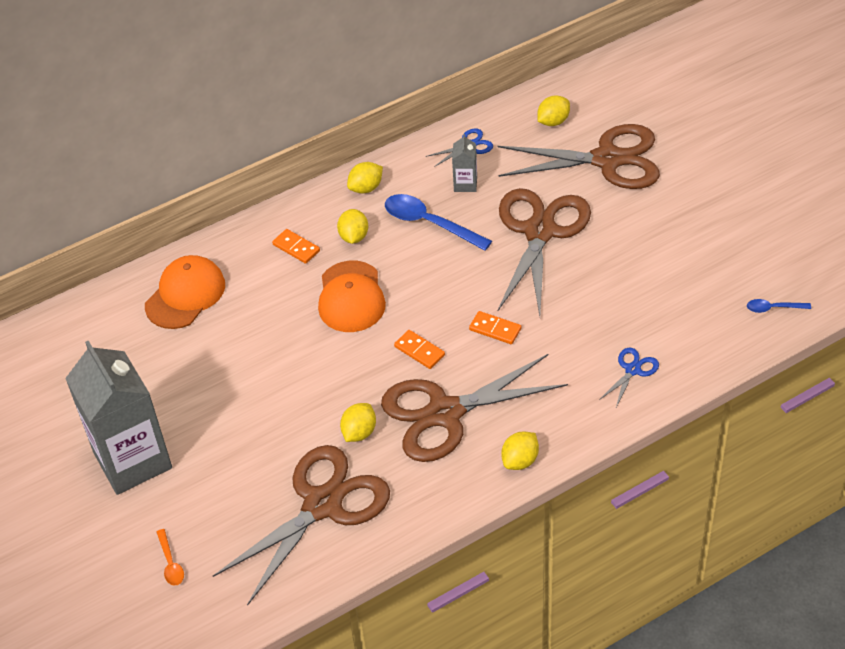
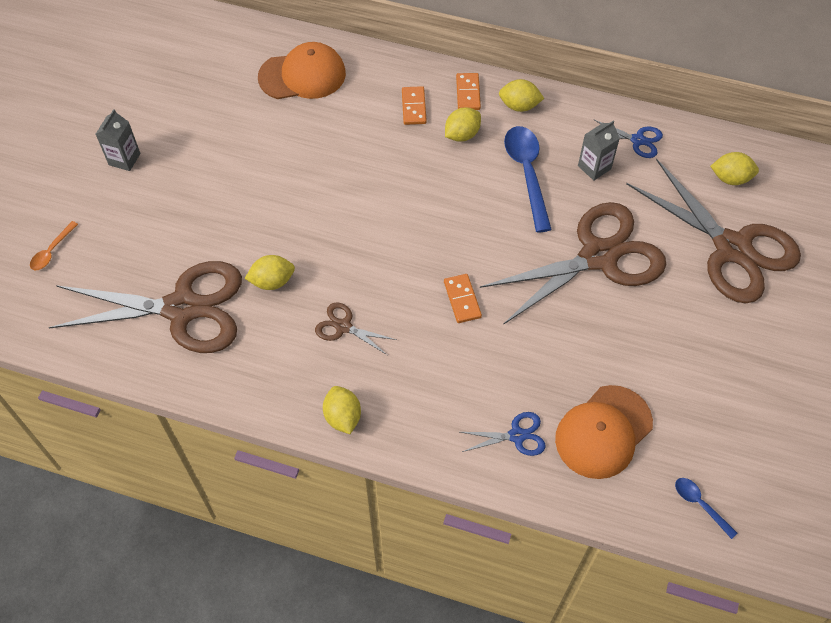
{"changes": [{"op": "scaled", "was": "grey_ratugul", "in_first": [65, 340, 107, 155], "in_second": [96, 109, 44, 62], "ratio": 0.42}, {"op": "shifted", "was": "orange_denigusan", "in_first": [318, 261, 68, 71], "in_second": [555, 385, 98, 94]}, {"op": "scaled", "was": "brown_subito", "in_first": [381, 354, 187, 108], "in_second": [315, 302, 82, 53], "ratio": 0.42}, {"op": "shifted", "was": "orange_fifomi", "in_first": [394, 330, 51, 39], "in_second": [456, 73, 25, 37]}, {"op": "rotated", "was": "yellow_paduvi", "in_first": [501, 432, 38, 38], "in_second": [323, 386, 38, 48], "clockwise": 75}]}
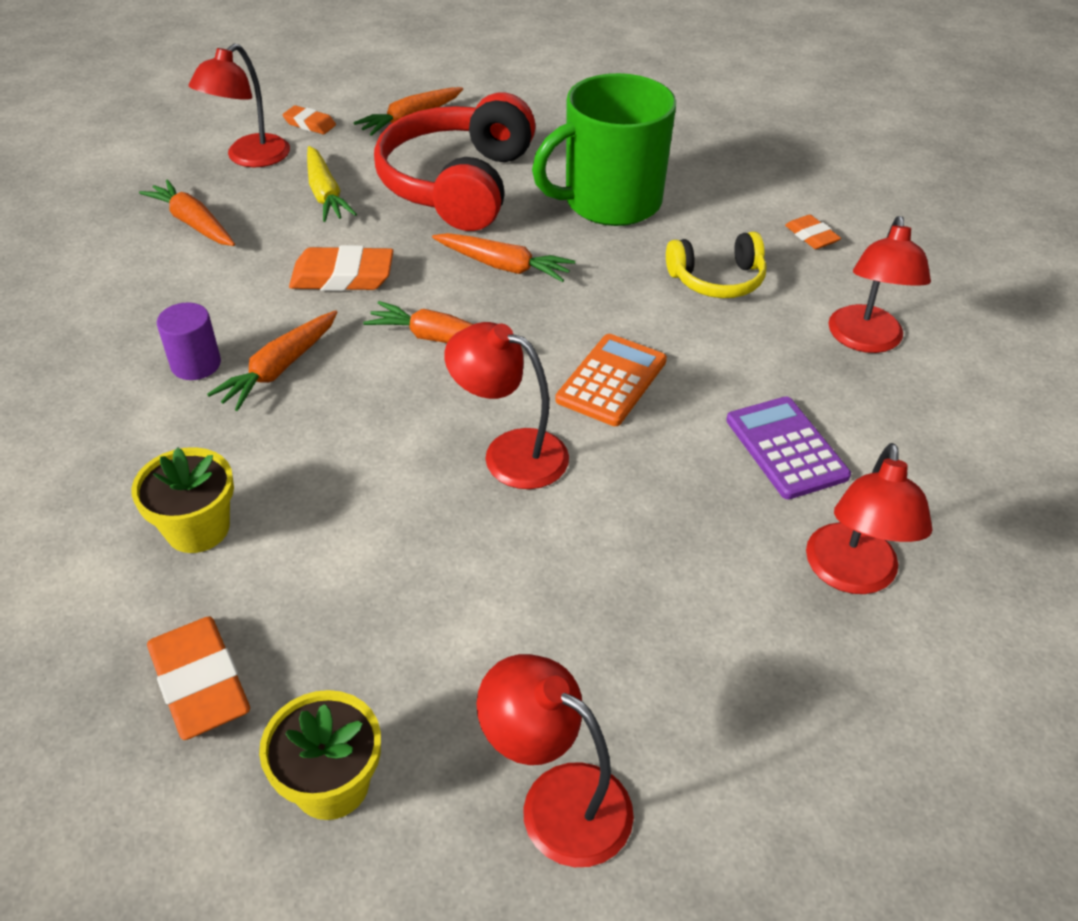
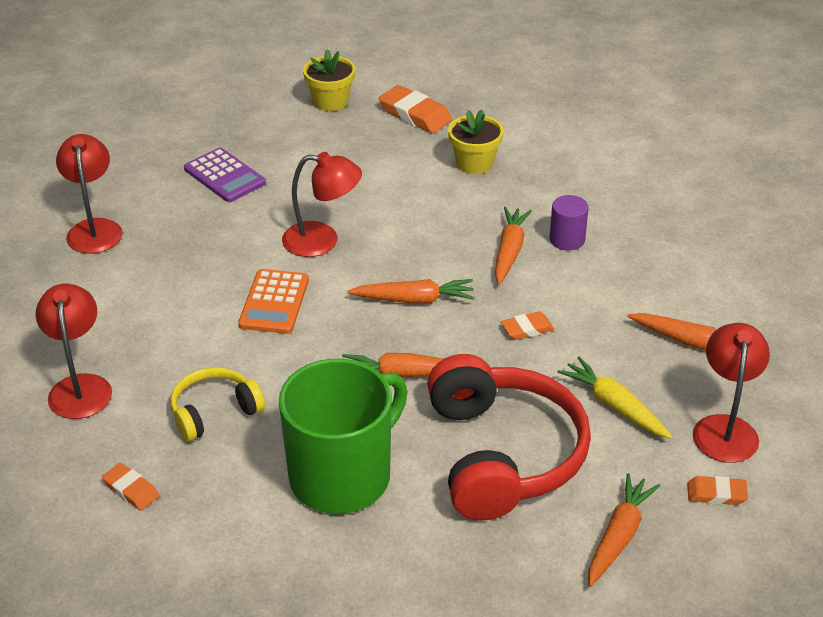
{"changes": [{"op": "scaled", "was": "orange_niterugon", "in_first": [289, 245, 104, 46], "in_second": [501, 311, 53, 29], "ratio": 0.58}, {"op": "gone", "was": "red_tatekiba", "in_first": [477, 654, 157, 213]}, {"op": "shifted", "was": "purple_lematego", "in_first": [726, 396, 125, 103], "in_second": [184, 148, 82, 54]}]}
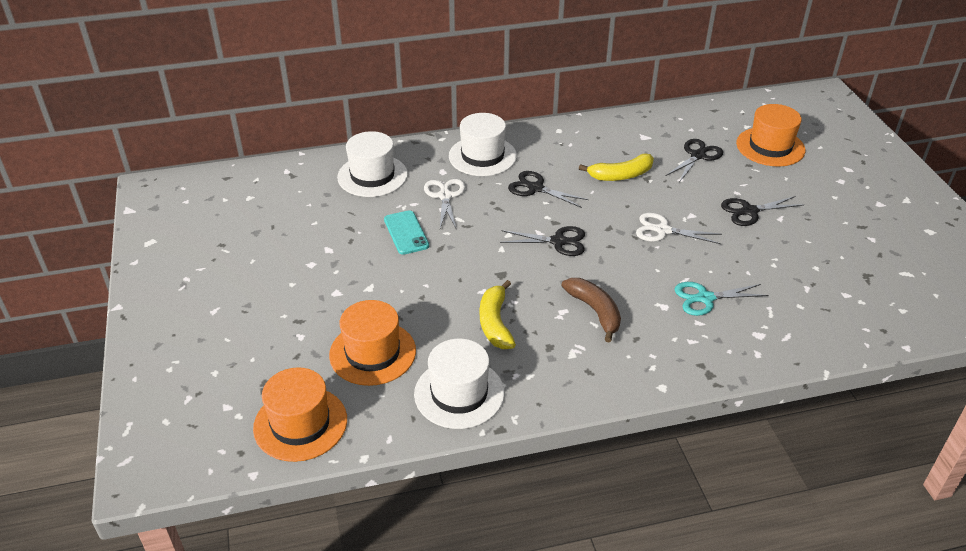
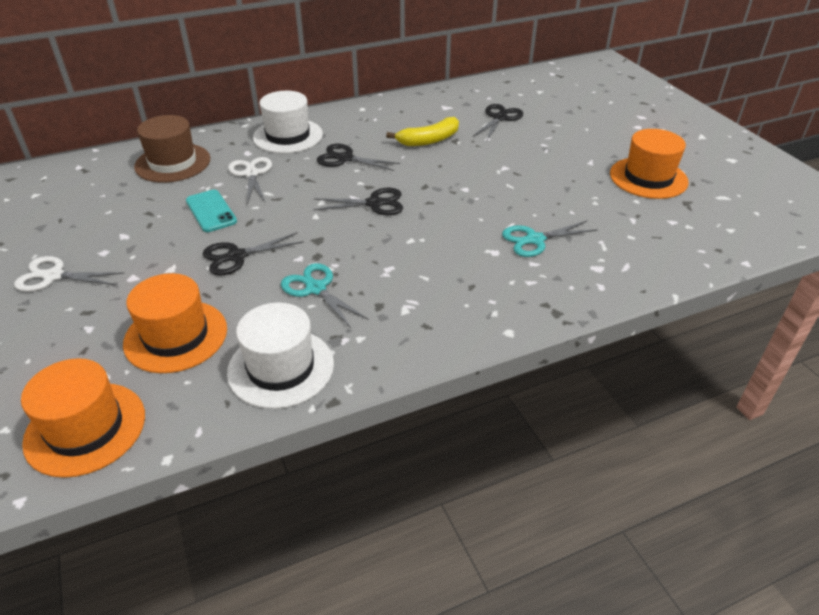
{"changes": [{"op": "repainted", "was": "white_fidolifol", "now": "brown_fidolifol", "in_first": [337, 131, 71, 66], "in_second": [134, 115, 76, 68]}, {"op": "swapped", "was": "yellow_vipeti", "now": "turquoise_subito", "in_first": [480, 280, 36, 69], "in_second": [281, 263, 88, 65]}, {"op": "gone", "was": "brown_vipeti", "in_first": [561, 278, 60, 65]}, {"op": "shifted", "was": "white_subito", "in_first": [636, 213, 86, 31], "in_second": [14, 256, 111, 36]}, {"op": "shifted", "was": "black_subito", "in_first": [721, 196, 82, 30], "in_second": [203, 232, 101, 44]}, {"op": "shifted", "was": "orange_fidolifol", "in_first": [736, 104, 69, 63], "in_second": [610, 129, 79, 70]}]}
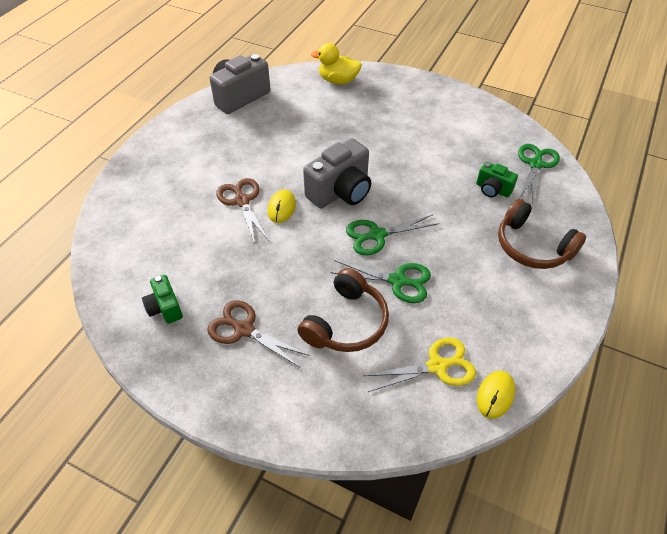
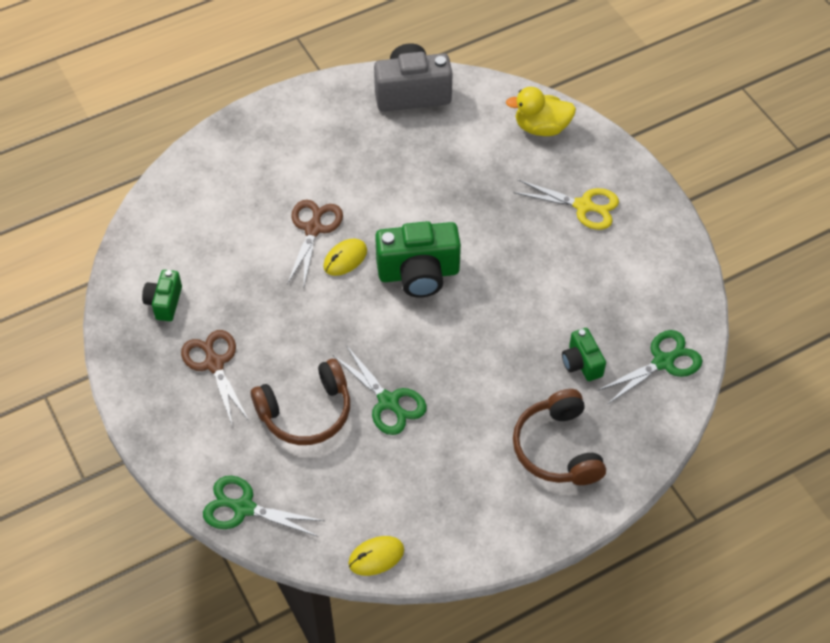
{"changes": [{"op": "repainted", "was": "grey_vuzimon", "now": "green_vuzimon", "in_first": [303, 138, 68, 70], "in_second": [375, 221, 86, 77]}, {"op": "rotated", "was": "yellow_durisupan", "in_first": [311, 43, 51, 41], "in_second": [506, 87, 70, 49], "clockwise": -45}, {"op": "shifted", "was": "green_subito", "in_first": [346, 215, 93, 40], "in_second": [203, 476, 121, 61]}, {"op": "shifted", "was": "yellow_subito", "in_first": [363, 337, 113, 55], "in_second": [513, 180, 106, 50]}]}
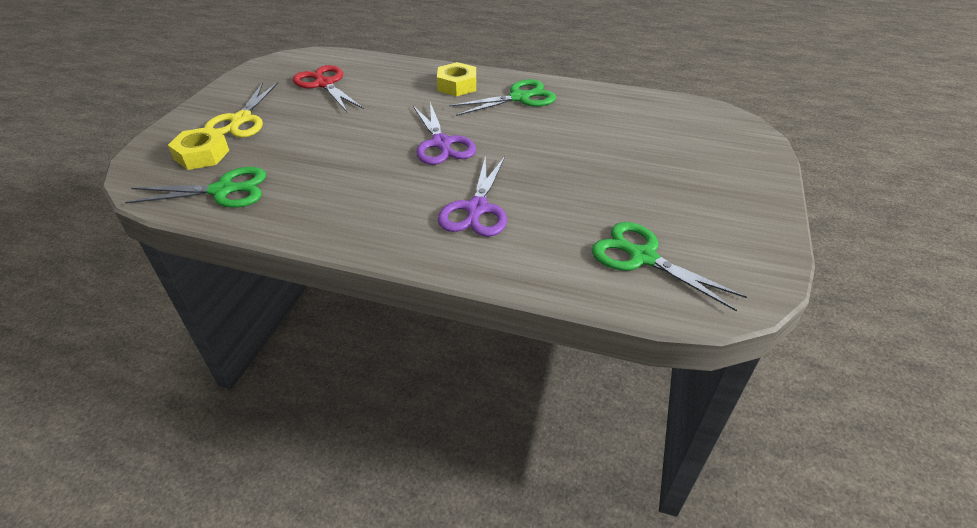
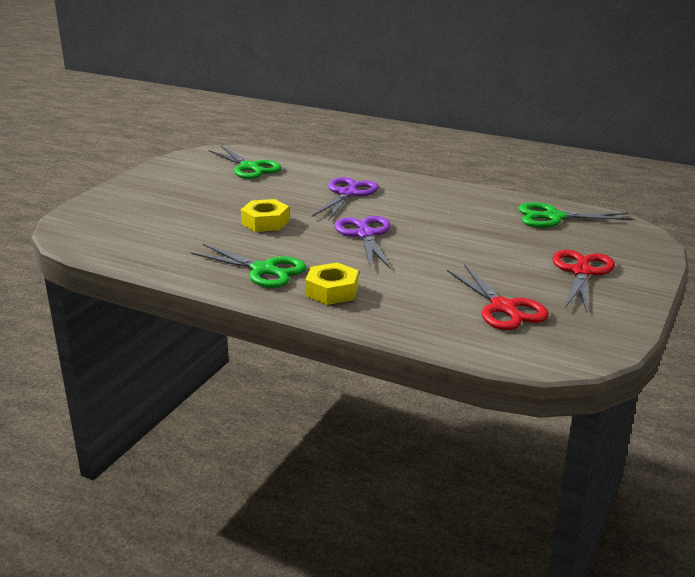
{"changes": [{"op": "shifted", "was": "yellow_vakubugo", "in_first": [168, 127, 61, 43], "in_second": [241, 199, 49, 33]}, {"op": "repainted", "was": "yellow_subito", "now": "red_subito", "in_first": [204, 82, 74, 56], "in_second": [552, 250, 63, 62]}, {"op": "rotated", "was": "green_subito", "in_first": [449, 79, 107, 37], "in_second": [191, 244, 116, 44], "clockwise": -135}]}
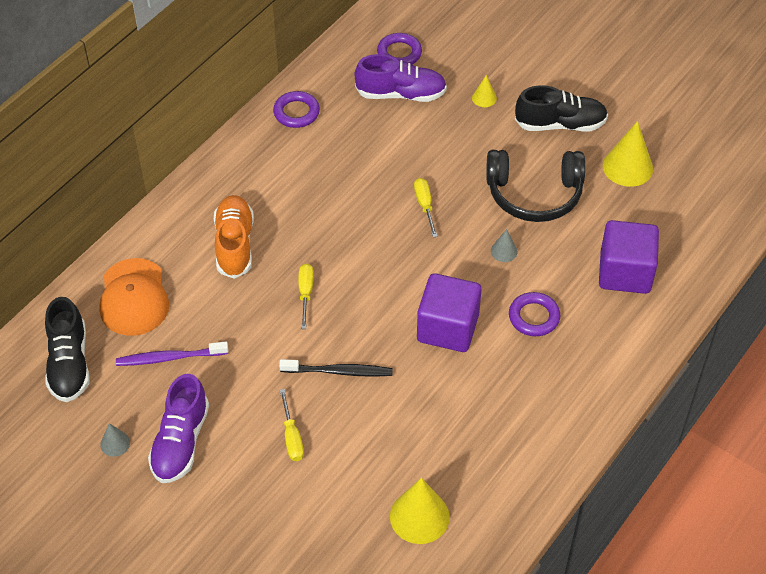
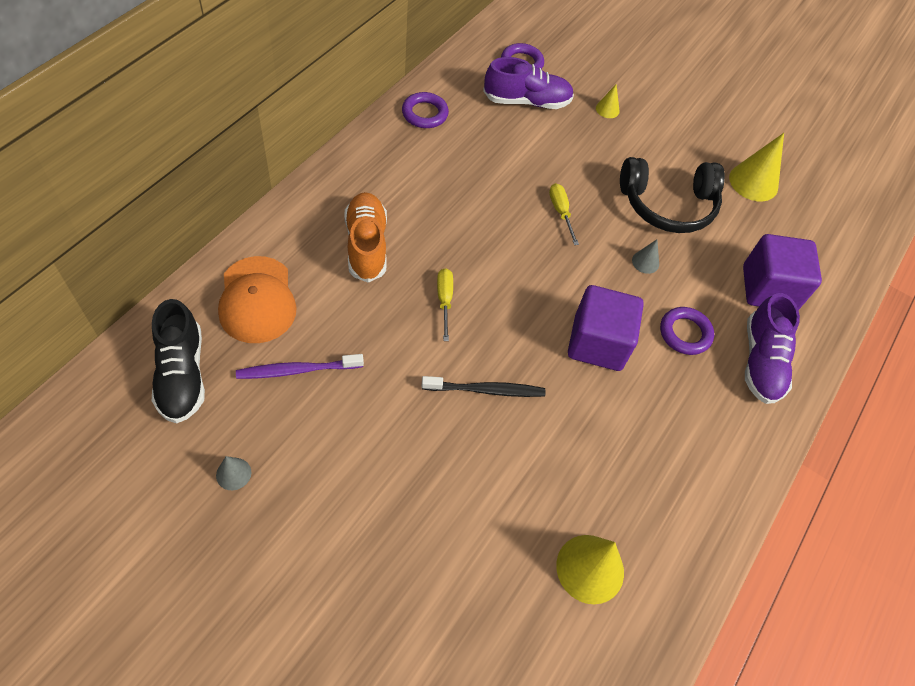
{"changes": [{"op": "shifted", "was": "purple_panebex", "in_first": [148, 374, 61, 109], "in_second": [745, 293, 55, 111]}, {"op": "gone", "was": "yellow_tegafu", "in_first": [280, 389, 24, 72]}, {"op": "gone", "was": "black_panebex", "in_first": [515, 85, 93, 47]}]}
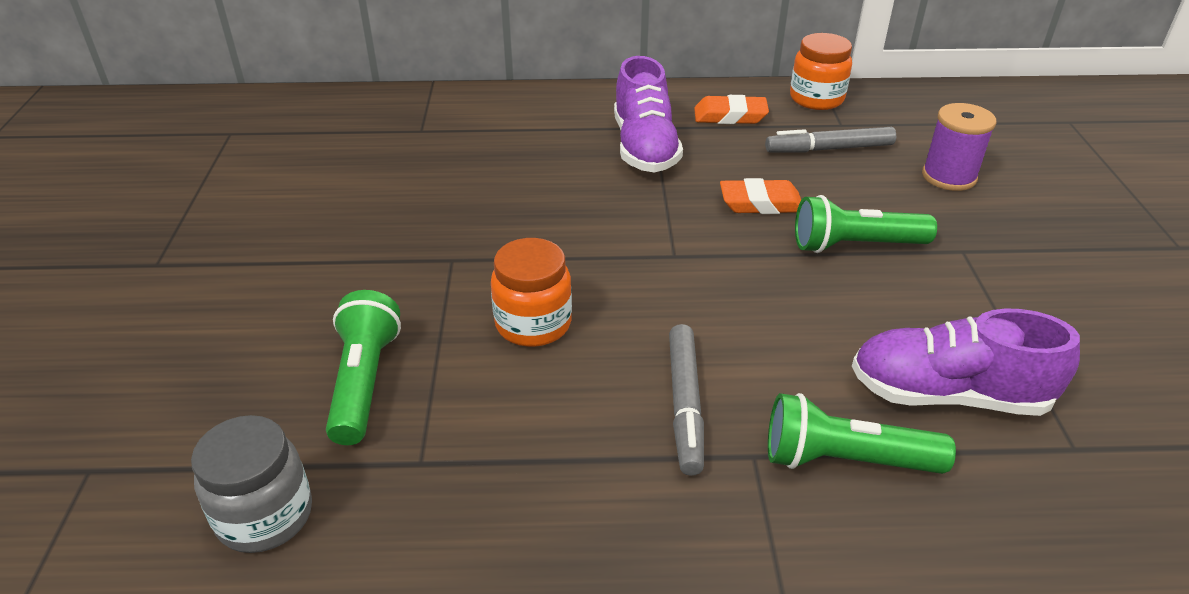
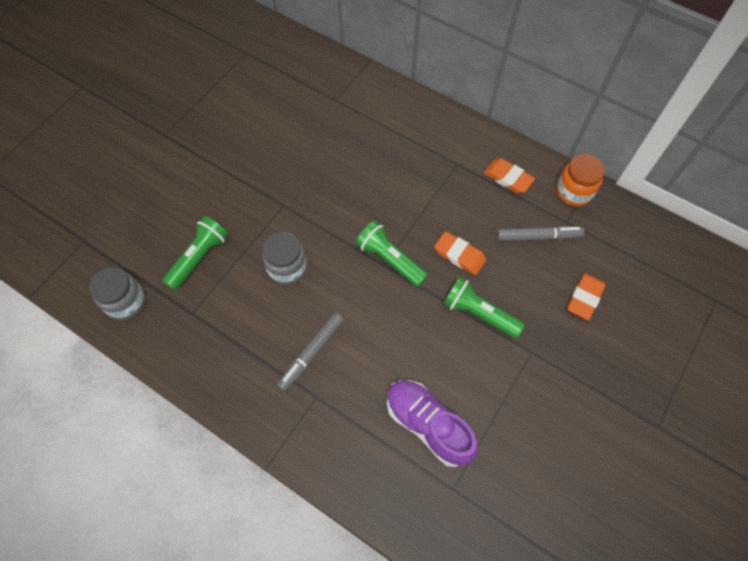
{"changes": [{"op": "repainted", "was": "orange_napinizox", "now": "grey_napinizox", "in_first": [491, 238, 81, 109], "in_second": [262, 232, 45, 53]}, {"op": "gone", "was": "purple_panebex", "in_first": [614, 56, 69, 116]}, {"op": "rotated", "was": "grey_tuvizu", "in_first": [765, 127, 131, 25], "in_second": [497, 226, 87, 15], "clockwise": 150}, {"op": "shifted", "was": "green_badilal", "in_first": [768, 393, 188, 81], "in_second": [356, 221, 72, 66]}, {"op": "swapped", "was": "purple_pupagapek", "now": "orange_niterugon", "in_first": [922, 103, 74, 88], "in_second": [567, 273, 38, 47]}]}
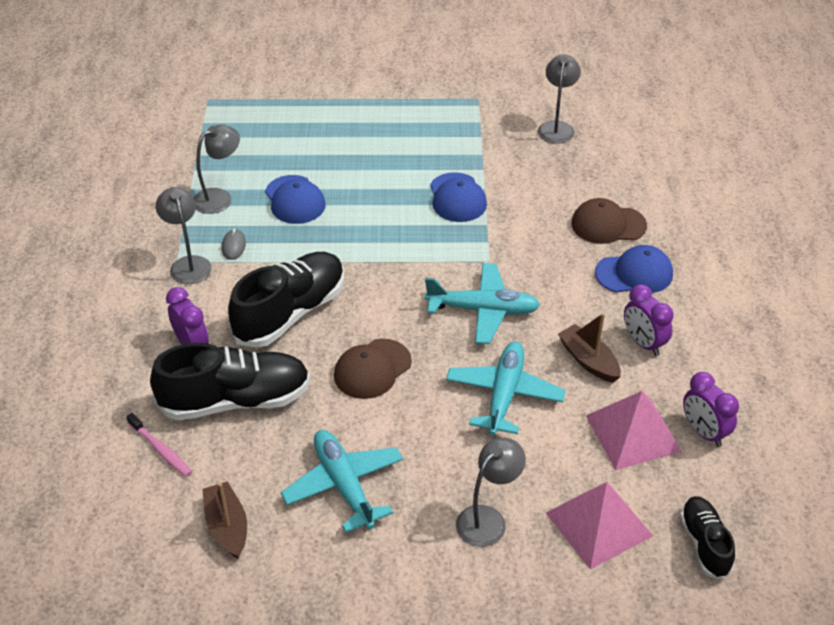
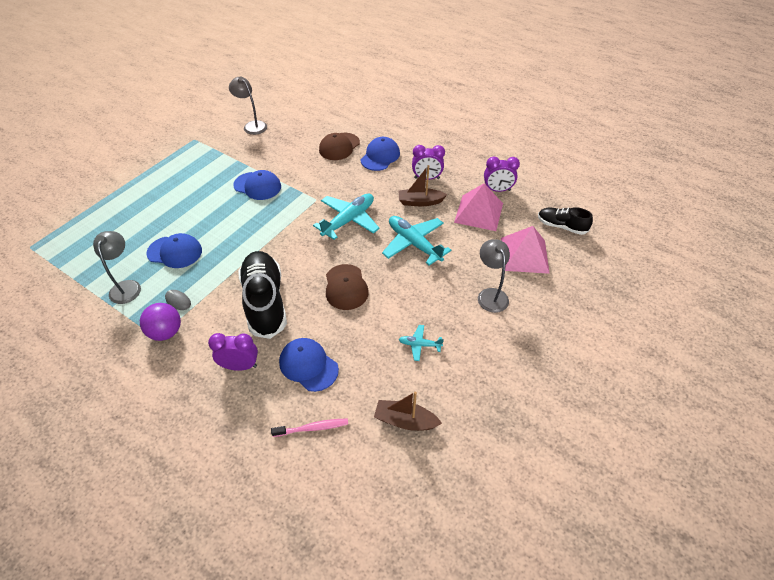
{"changes": [{"op": "swapped", "was": "black_panebex", "now": "blue_denigusan", "in_first": [150, 343, 160, 77], "in_second": [279, 338, 60, 54]}, {"op": "swapped", "was": "grey_tatekiba", "now": "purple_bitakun", "in_first": [156, 187, 56, 97], "in_second": [140, 303, 41, 38]}, {"op": "scaled", "was": "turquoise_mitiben", "in_first": [281, 430, 122, 103], "in_second": [399, 325, 45, 36], "ratio": 0.5}]}
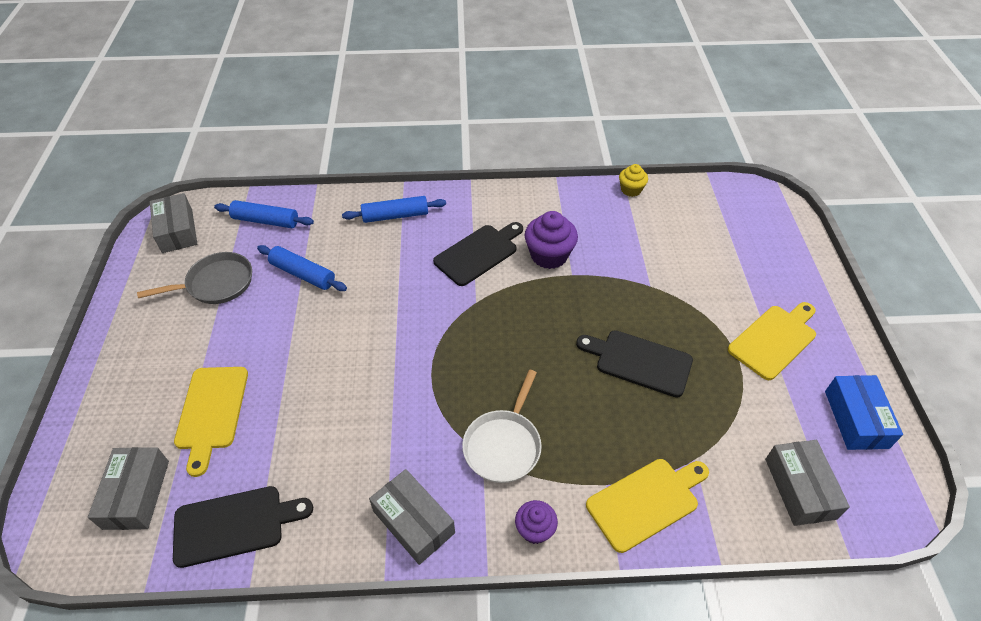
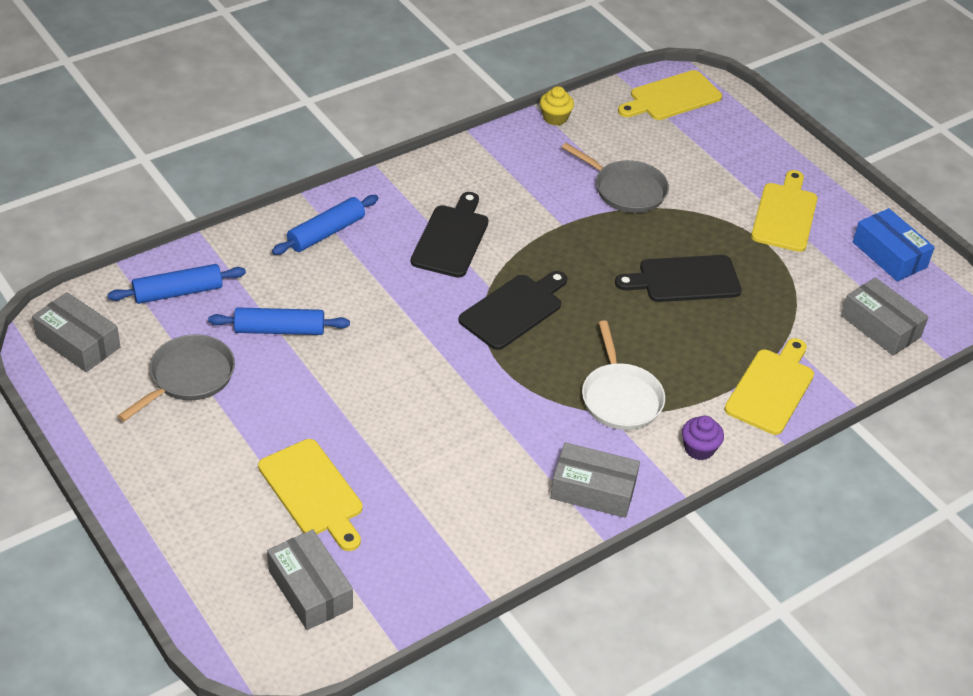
{"changes": [{"op": "shifted", "was": "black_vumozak", "in_first": [173, 486, 140, 82], "in_second": [459, 271, 108, 79]}, {"op": "gone", "was": "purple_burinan", "in_first": [525, 211, 53, 58]}, {"op": "new", "now": "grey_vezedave", "in_second": [562, 143, 107, 70]}, {"op": "new", "now": "yellow_vumozak", "in_second": [618, 70, 104, 50]}]}
